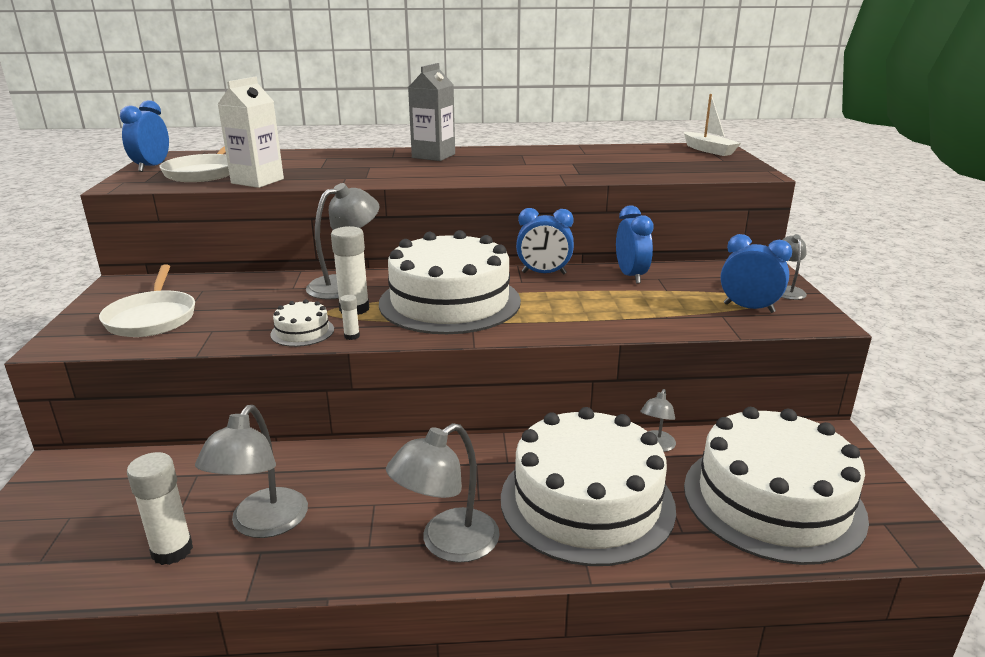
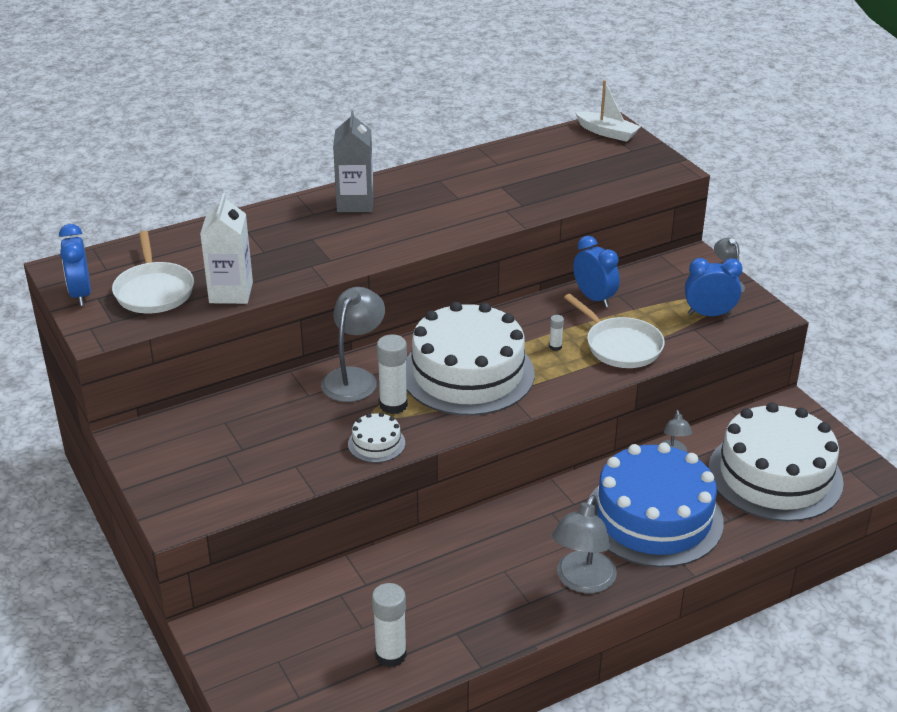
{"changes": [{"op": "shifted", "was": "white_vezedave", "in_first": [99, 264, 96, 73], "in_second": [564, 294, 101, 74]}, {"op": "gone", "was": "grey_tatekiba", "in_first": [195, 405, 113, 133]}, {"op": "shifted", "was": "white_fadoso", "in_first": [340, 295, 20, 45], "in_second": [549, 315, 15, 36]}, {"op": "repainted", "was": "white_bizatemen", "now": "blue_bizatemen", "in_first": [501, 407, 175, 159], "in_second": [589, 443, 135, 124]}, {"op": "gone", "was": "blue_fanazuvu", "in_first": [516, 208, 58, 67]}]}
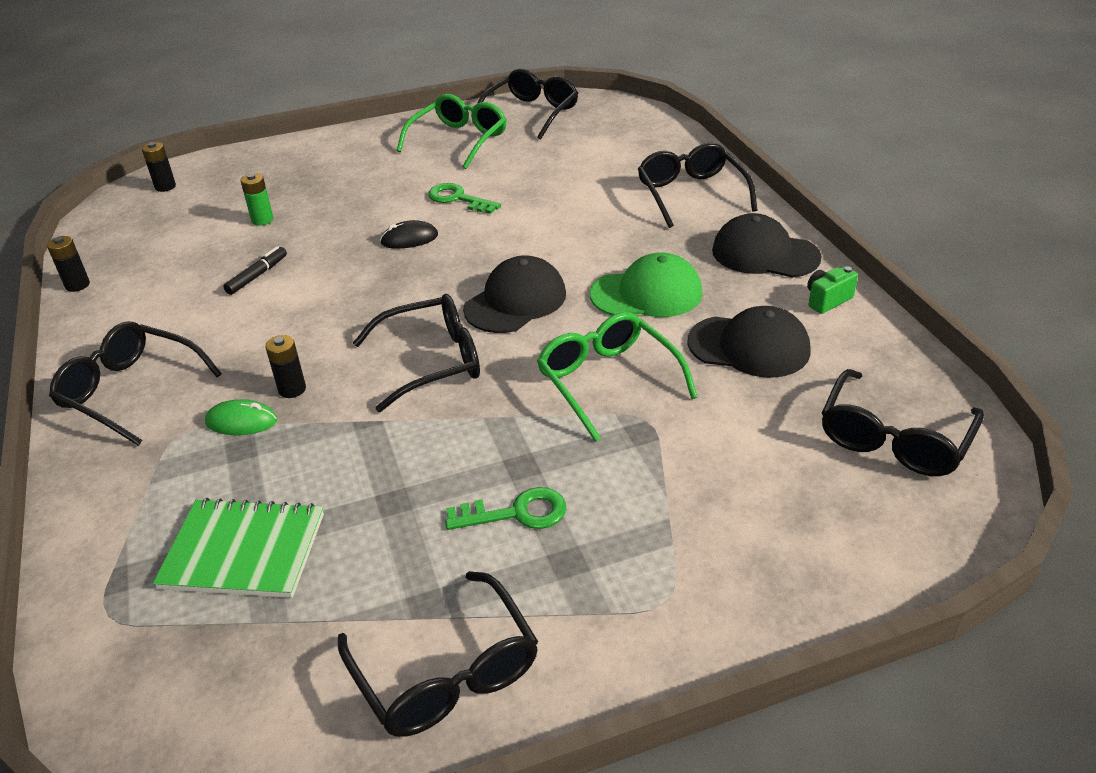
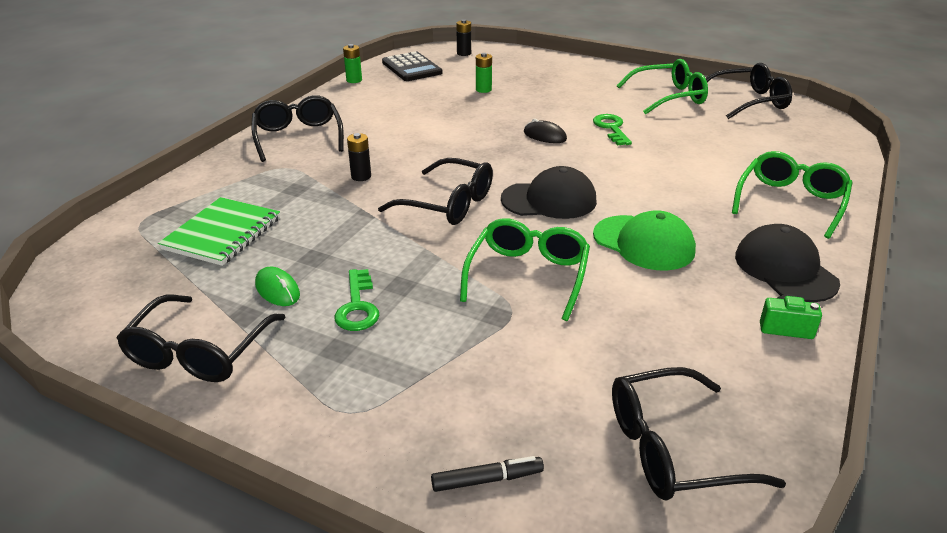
{"changes": [{"op": "repainted", "was": "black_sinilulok", "now": "green_sinilulok", "in_first": [47, 236, 43, 56], "in_second": [343, 44, 19, 39]}, {"op": "rotated", "was": "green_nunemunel", "in_first": [153, 498, 171, 100], "in_second": [158, 197, 122, 69], "clockwise": 60}, {"op": "shifted", "was": "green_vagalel", "in_first": [205, 399, 72, 36], "in_second": [255, 267, 45, 39]}, {"op": "shifted", "was": "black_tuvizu", "in_first": [223, 246, 64, 49], "in_second": [431, 456, 113, 36]}, {"op": "rotated", "was": "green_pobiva", "in_first": [445, 487, 121, 43], "in_second": [334, 269, 46, 62], "clockwise": 45}, {"op": "repainted", "was": "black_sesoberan", "now": "green_sesoberan", "in_first": [638, 143, 120, 85], "in_second": [732, 151, 121, 88]}, {"op": "gone", "was": "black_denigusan", "in_first": [687, 306, 123, 72]}, {"op": "new", "now": "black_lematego", "in_second": [382, 51, 60, 30]}]}
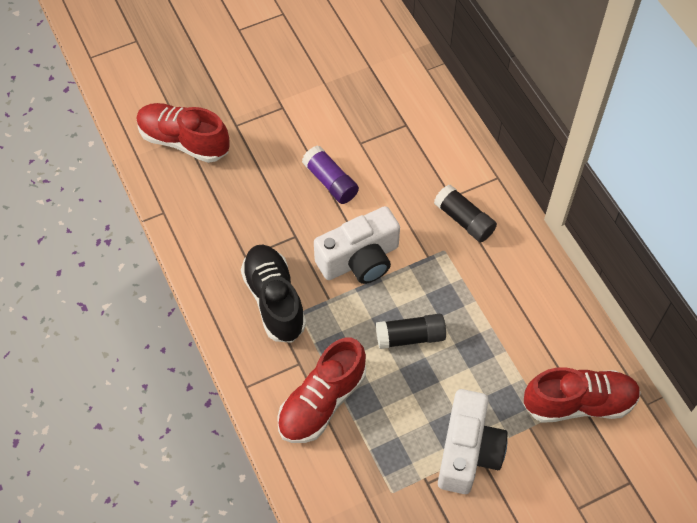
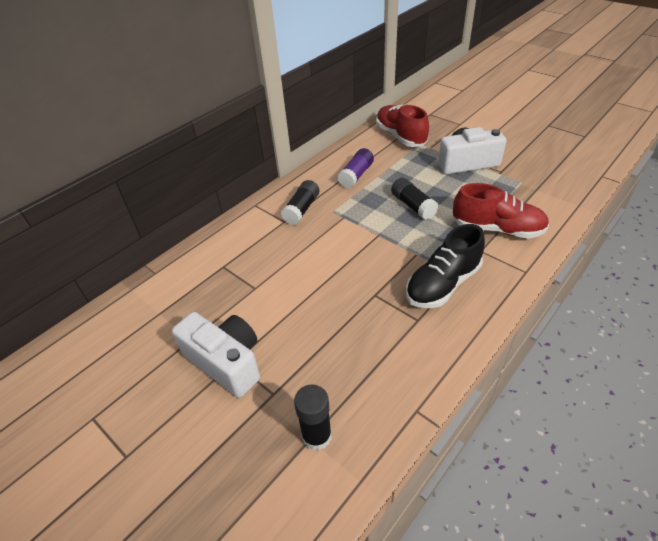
{"changes": [{"op": "swapped", "was": "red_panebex", "now": "black_fadoso", "in_first": [137, 103, 93, 60], "in_second": [294, 385, 38, 66]}, {"op": "shifted", "was": "purple_fadoso", "in_first": [302, 146, 57, 58], "in_second": [338, 148, 36, 40]}, {"op": "shifted", "was": "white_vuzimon", "in_first": [314, 206, 86, 78], "in_second": [172, 312, 88, 86]}]}
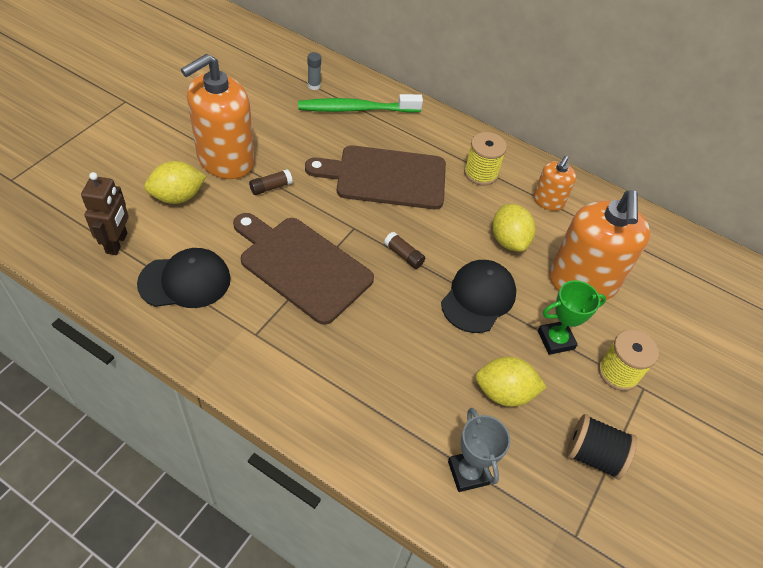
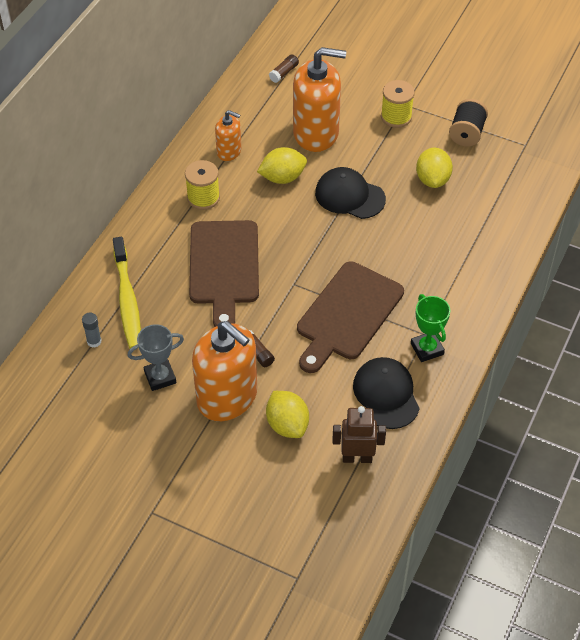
{"changes": [{"op": "repainted", "was": "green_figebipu", "now": "yellow_figebipu", "in_first": [298, 94, 125, 19], "in_second": [113, 237, 28, 112]}, {"op": "shifted", "was": "brown_fadoso", "in_first": [384, 232, 41, 37], "in_second": [269, 54, 30, 29]}, {"op": "shifted", "was": "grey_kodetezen", "in_first": [448, 408, 62, 84], "in_second": [128, 324, 56, 67]}, {"op": "shifted", "was": "green_kodetezen", "in_first": [538, 280, 68, 75], "in_second": [411, 294, 40, 68]}]}
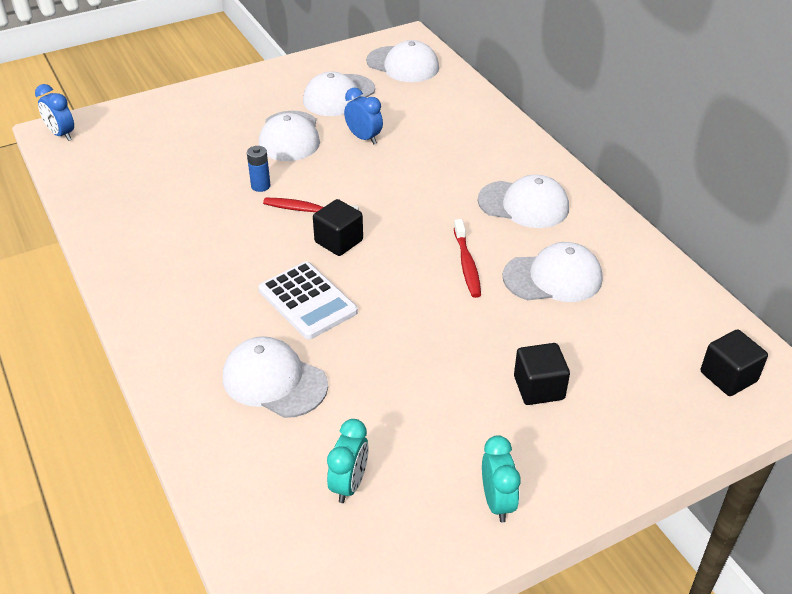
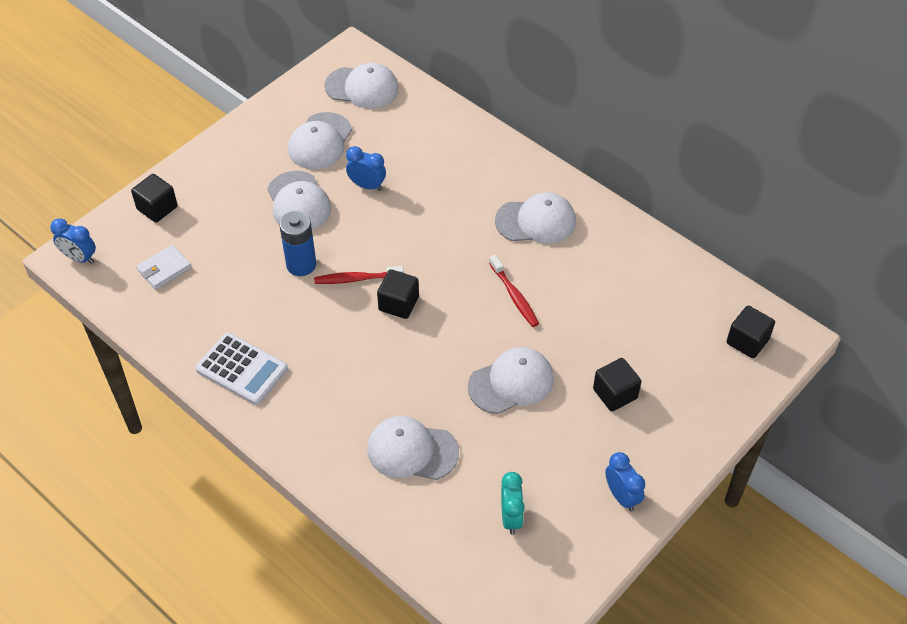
{"changes": [{"op": "scaled", "was": "blue_sinilulok", "in_first": [247, 146, 24, 46], "in_second": [279, 211, 37, 65], "ratio": 1.66}, {"op": "shifted", "was": "white_lematego", "in_first": [258, 262, 100, 78], "in_second": [196, 332, 92, 73]}, {"op": "repainted", "was": "turquoise_fanazuvu", "now": "blue_fanazuvu", "in_first": [482, 435, 39, 87], "in_second": [605, 452, 40, 59]}, {"op": "shifted", "was": "white_denigusan", "in_first": [503, 242, 100, 60], "in_second": [468, 347, 86, 67]}, {"op": "new", "now": "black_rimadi", "in_second": [131, 174, 47, 49]}, {"op": "new", "now": "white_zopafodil", "in_second": [136, 245, 56, 45]}]}
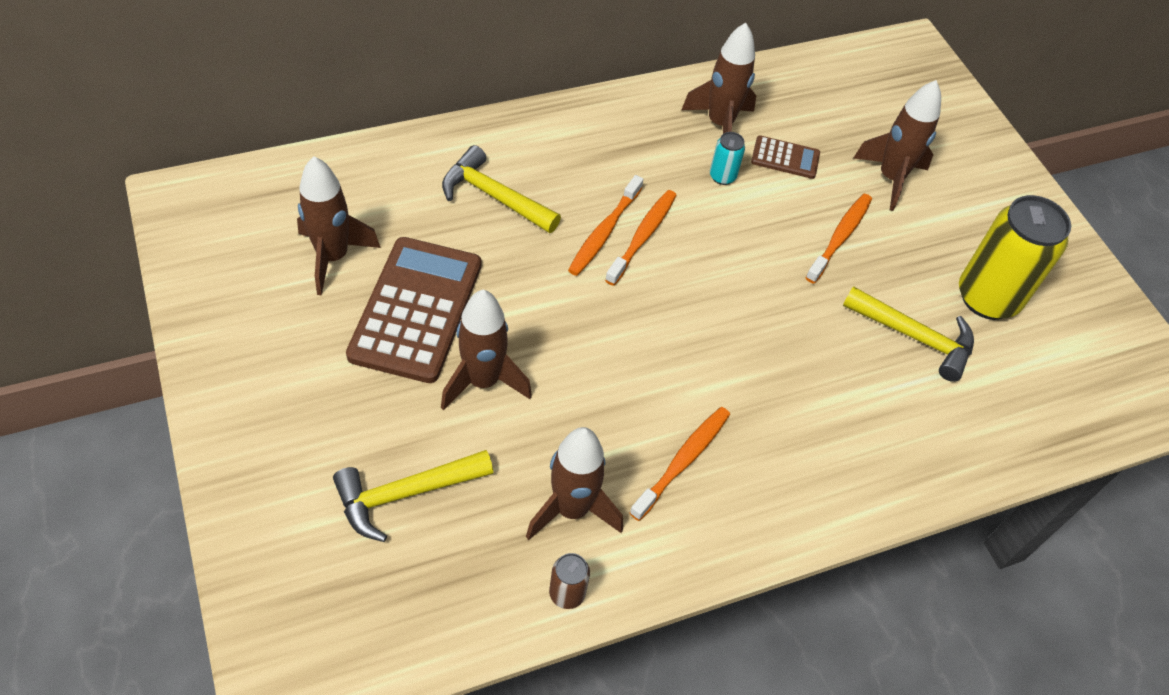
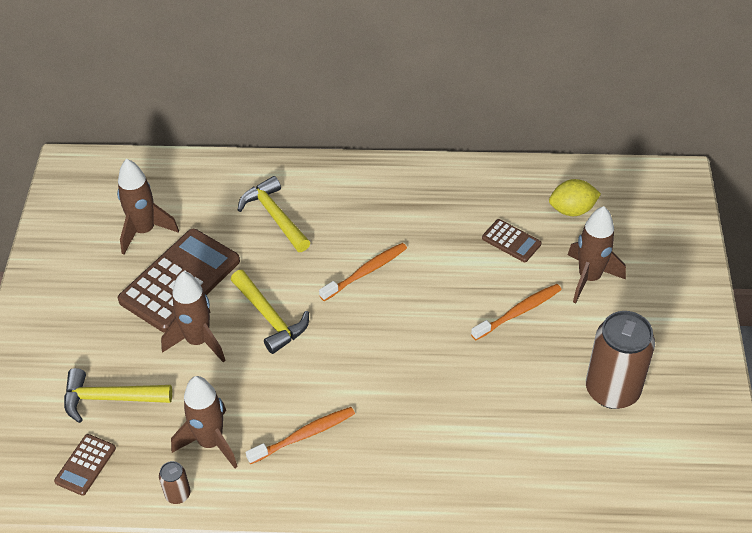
{"changes": [{"op": "gone", "was": "orange_figebipu", "in_first": [568, 175, 75, 101]}, {"op": "gone", "was": "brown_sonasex", "in_first": [682, 23, 74, 111]}, {"op": "gone", "was": "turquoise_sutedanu", "in_first": [710, 132, 35, 53]}, {"op": "shifted", "was": "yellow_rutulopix", "in_first": [843, 286, 131, 96], "in_second": [231, 270, 78, 84]}, {"op": "repainted", "was": "yellow_sutedanu", "now": "brown_sutedanu", "in_first": [959, 195, 112, 125], "in_second": [586, 311, 69, 98]}, {"op": "new", "now": "brown_lematego", "in_second": [54, 434, 62, 62]}, {"op": "new", "now": "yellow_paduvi", "in_second": [549, 179, 52, 37]}]}
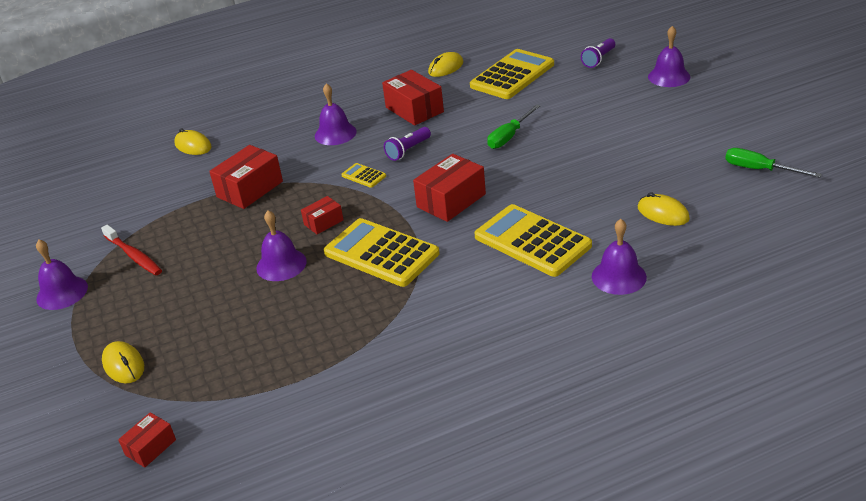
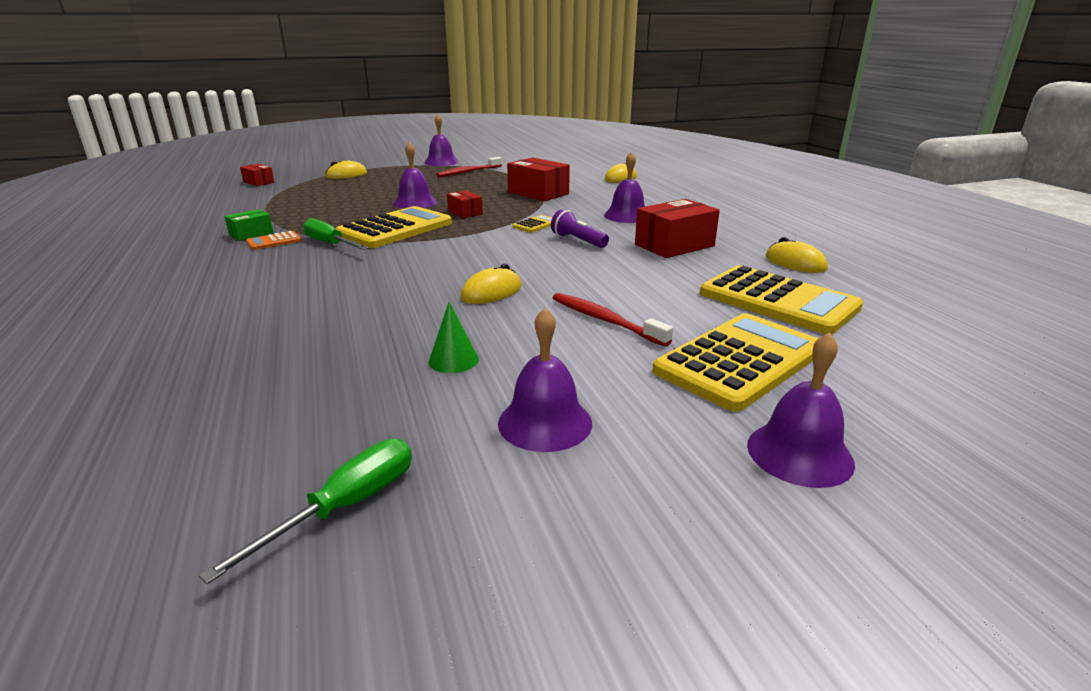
{"changes": [{"op": "gone", "was": "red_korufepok", "in_first": [413, 154, 73, 68]}, {"op": "shifted", "was": "yellow_lematego", "in_first": [474, 204, 118, 73], "in_second": [652, 313, 167, 99]}, {"op": "shifted", "was": "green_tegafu", "in_first": [487, 104, 53, 45], "in_second": [303, 218, 65, 32]}, {"op": "gone", "was": "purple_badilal", "in_first": [581, 38, 34, 30]}, {"op": "shifted", "was": "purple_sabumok", "in_first": [592, 219, 55, 76], "in_second": [498, 308, 94, 144]}, {"op": "shifted", "was": "yellow_vagalel", "in_first": [638, 192, 52, 34], "in_second": [461, 264, 60, 40]}, {"op": "new", "now": "green_korufepok", "in_second": [224, 209, 49, 32]}, {"op": "new", "now": "orange_lematego", "in_second": [246, 231, 56, 19]}, {"op": "new", "now": "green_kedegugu", "in_second": [429, 302, 50, 71]}, {"op": "new", "now": "red_figebipu", "in_second": [553, 293, 120, 54]}]}
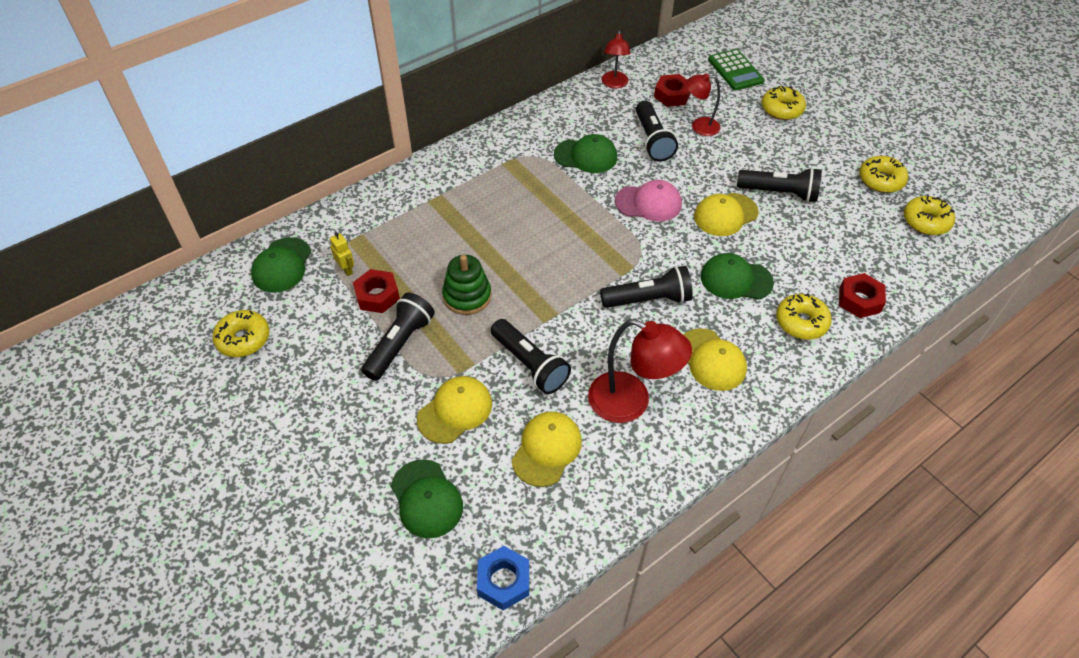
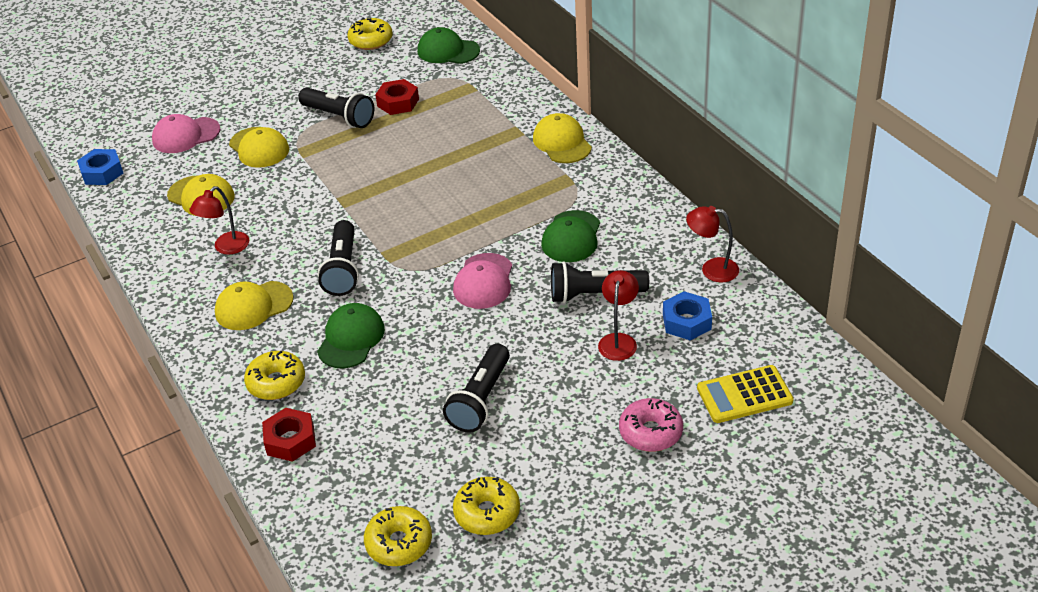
{"changes": [{"op": "gone", "was": "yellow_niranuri", "in_first": [330, 232, 24, 44]}, {"op": "repainted", "was": "green_denigusan", "now": "pink_denigusan", "in_first": [391, 459, 72, 79], "in_second": [152, 114, 68, 39]}, {"op": "gone", "was": "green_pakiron", "in_first": [442, 255, 49, 60]}, {"op": "gone", "was": "black_badilal", "in_first": [491, 319, 80, 75]}, {"op": "scaled", "was": "red_tatekiba", "in_first": [588, 319, 104, 104], "in_second": [189, 186, 60, 69], "ratio": 0.61}, {"op": "repainted", "was": "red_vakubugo", "now": "blue_vakubugo", "in_first": [654, 74, 37, 33], "in_second": [663, 291, 49, 50]}, {"op": "shifted", "was": "yellow_denigusan", "in_first": [694, 193, 64, 43], "in_second": [533, 113, 59, 50]}, {"op": "repainted", "was": "green_lematego", "now": "yellow_lematego", "in_first": [708, 49, 56, 42], "in_second": [697, 365, 97, 58]}, {"op": "repainted", "was": "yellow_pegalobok", "now": "pink_pegalobok", "in_first": [762, 86, 44, 34], "in_second": [619, 398, 64, 54]}]}
